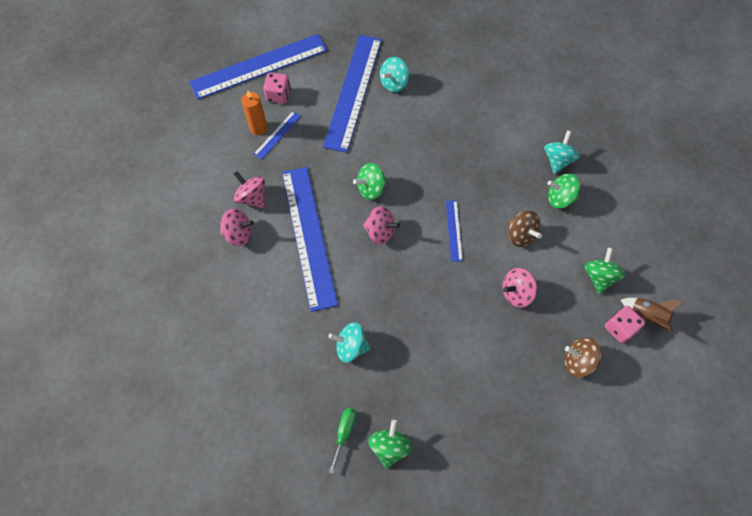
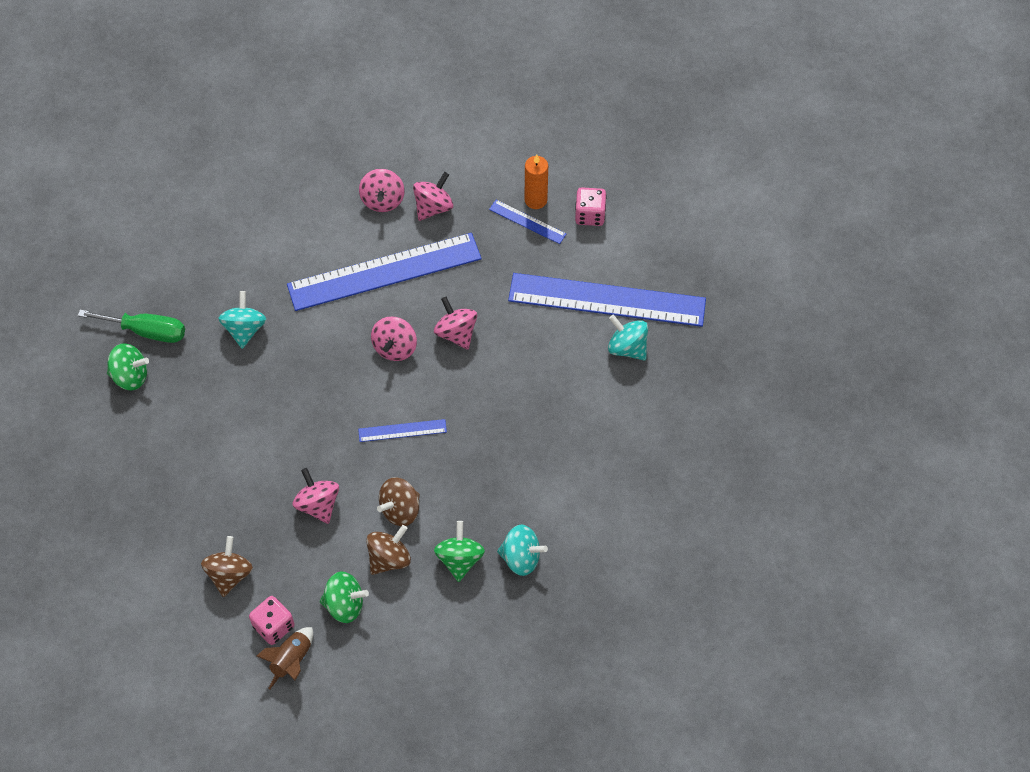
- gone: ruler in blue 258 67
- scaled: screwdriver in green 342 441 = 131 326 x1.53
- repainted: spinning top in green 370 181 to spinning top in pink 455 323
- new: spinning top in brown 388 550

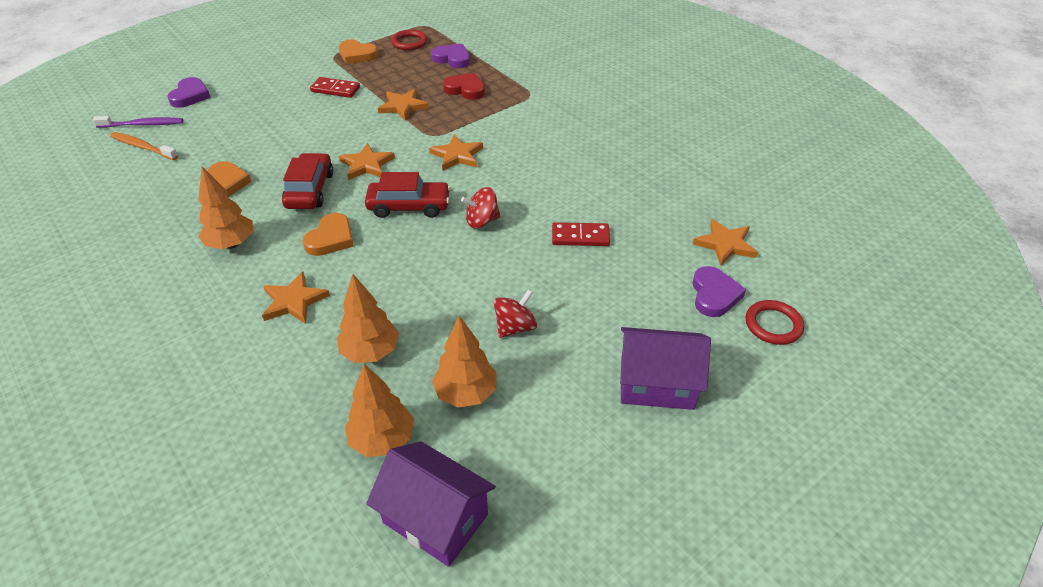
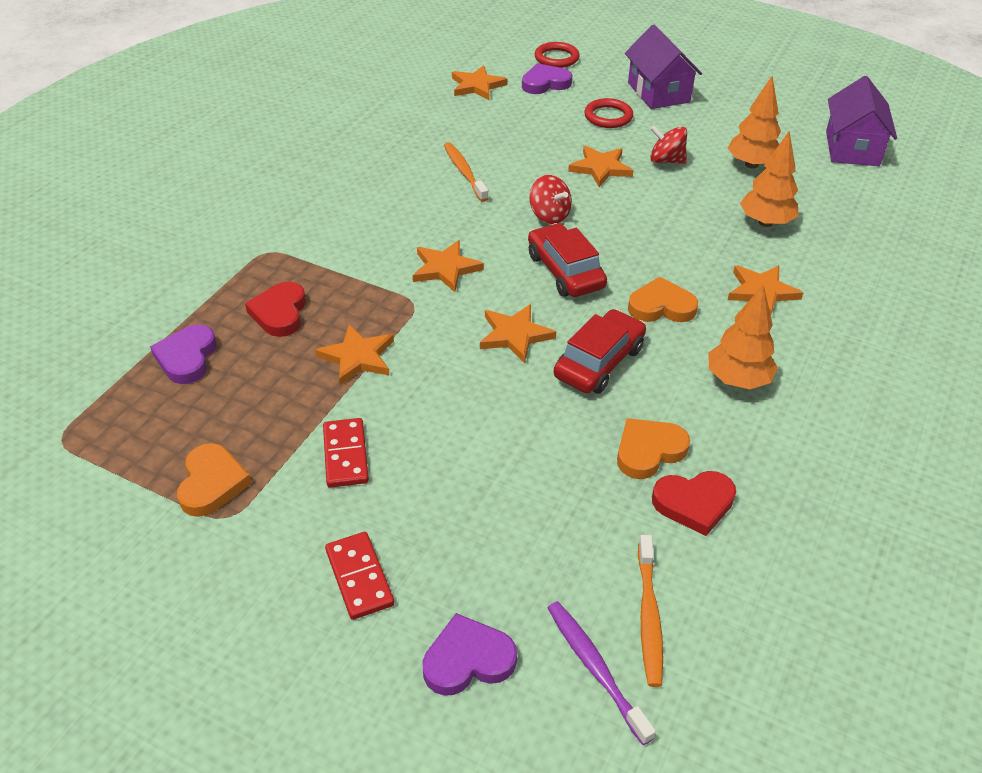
- rotated: car in red 307 181 = 600 351 150 degrees clockwise
- gone: tree in orange 379 410
- shifted: ring in red 409 40 to 608 113
- shifted: domino in red 581 234 to 359 576
- new: toothbrush in orange 466 172
- new: star in orange 601 166
- new: heart in red 694 503

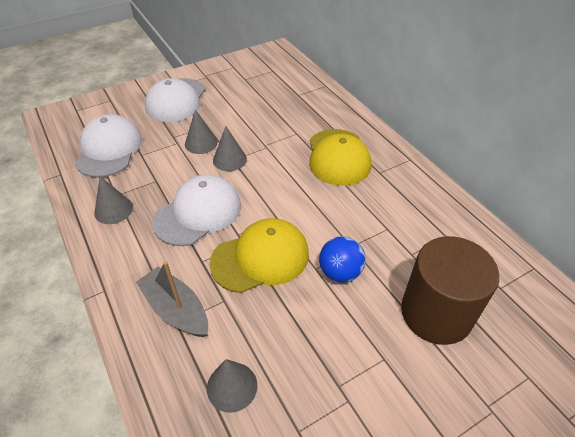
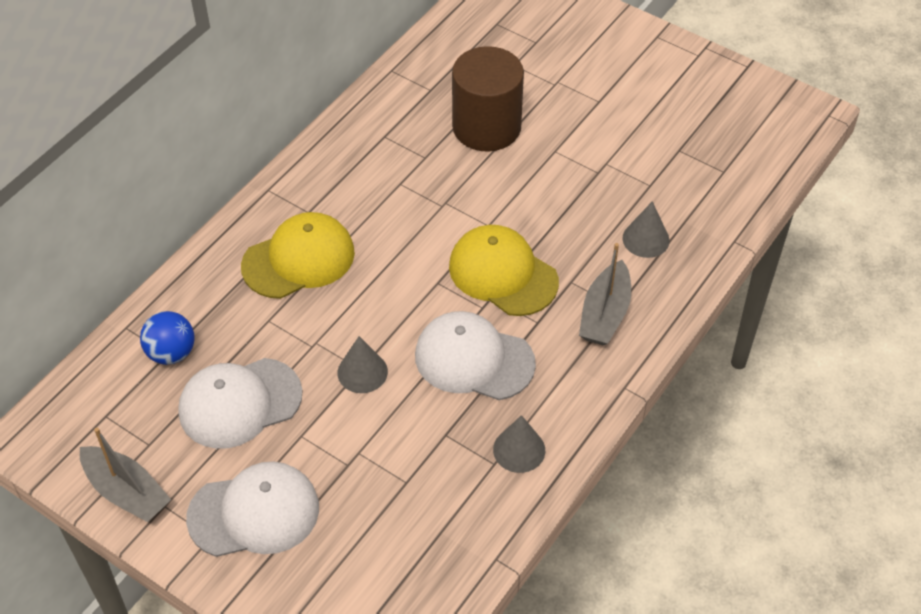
- shifted: cap in white 108 145 to 240 403
- gone: cone in grey 201 131
- shifted: ball in blue 342 259 to 167 338
- new: boat in grey 125 475

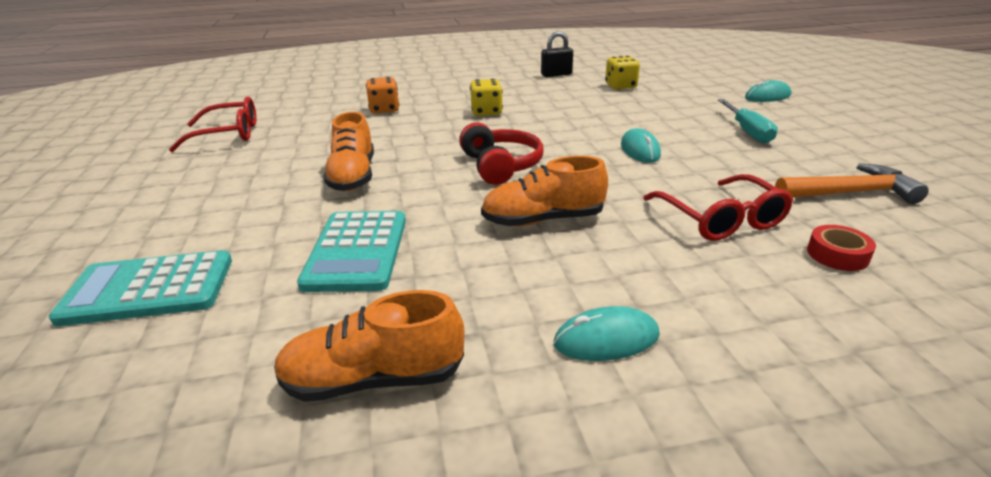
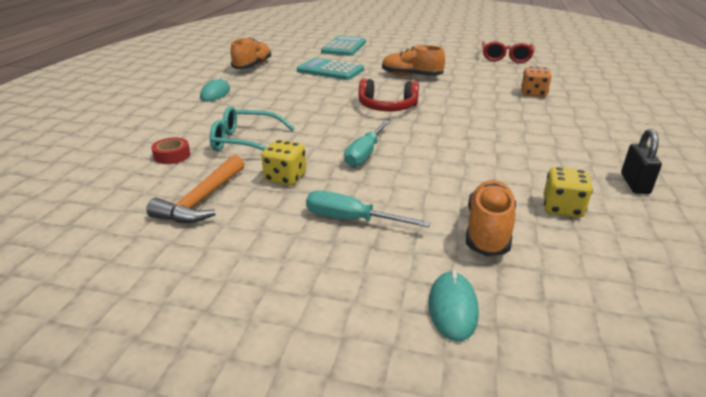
- shifted: dice in yellow 486 97 to 284 163
- shifted: shoe in orange 544 191 to 491 218
- swapped: mouse in turquoise 641 145 to screwdriver in turquoise 367 143
- repainted: glasses in red 718 207 to glasses in turquoise 252 128

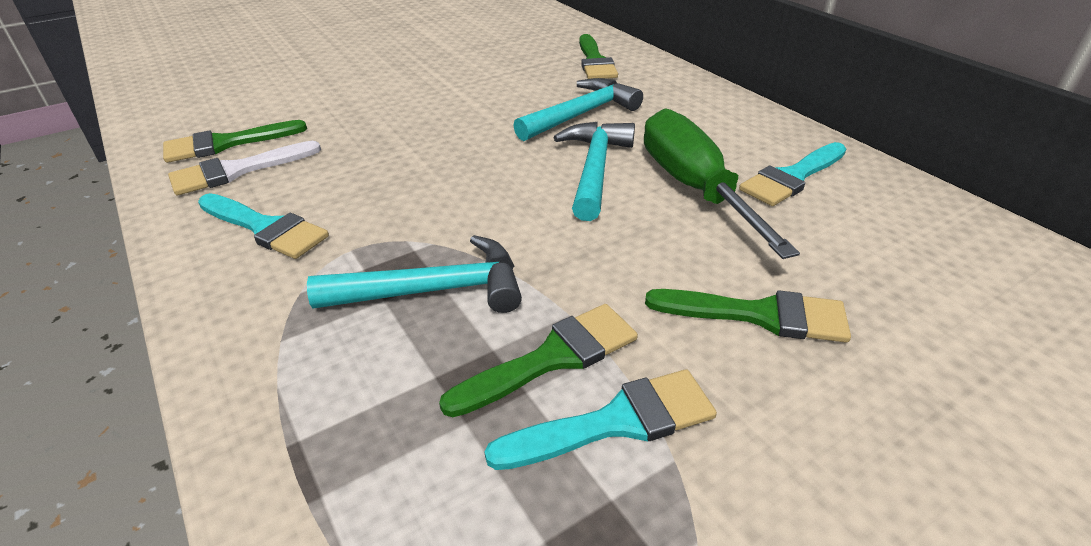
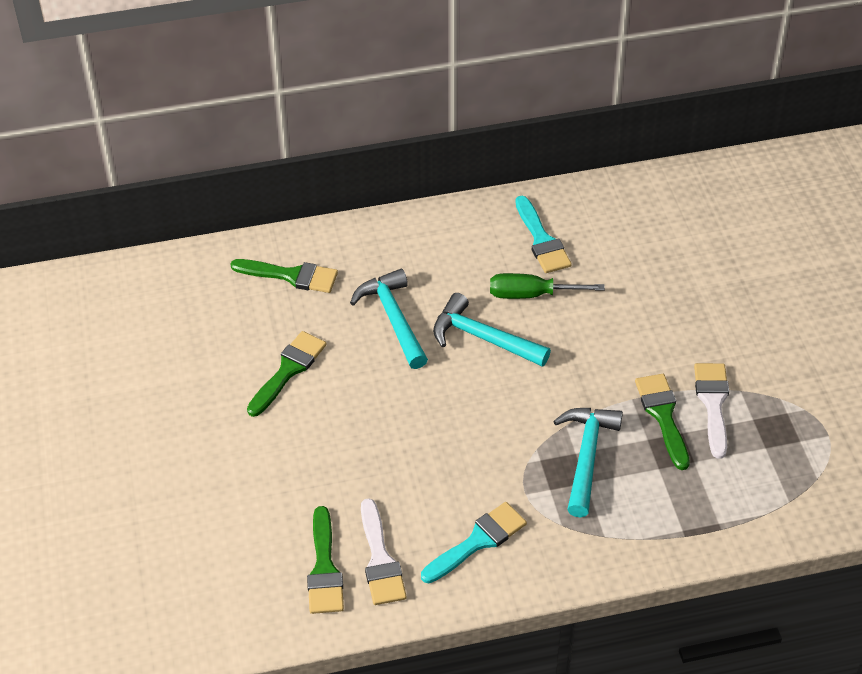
- repainted: brush in turquoise 600 419 to brush in white 711 411
- scaled: screwdriver in green 722 184 = 547 286 x0.66
- shifted: brush in green 748 316 to 287 374

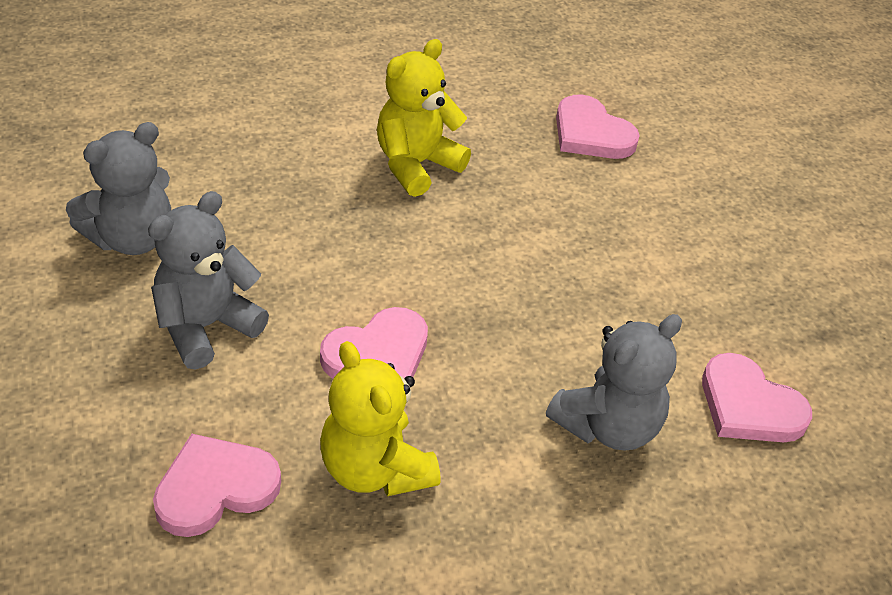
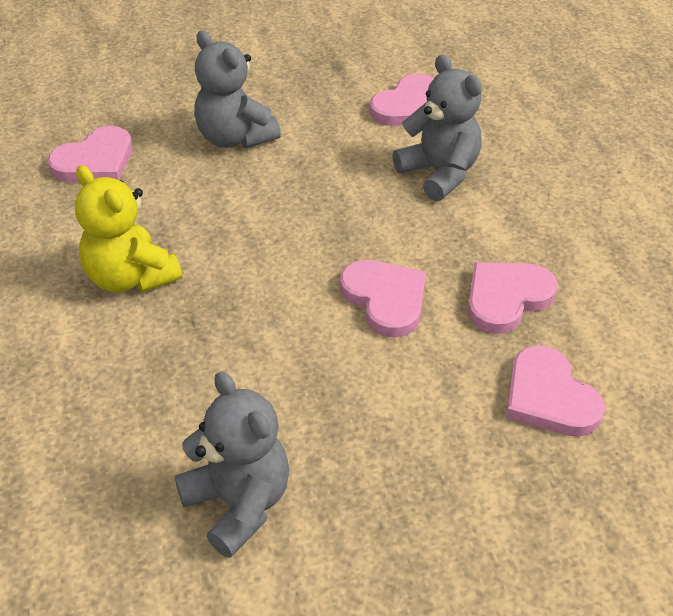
- shifted: teddy bear in grey 208 280 to 237 89
- swapped: teddy bear in yellow 380 418 to heart in pink 513 298

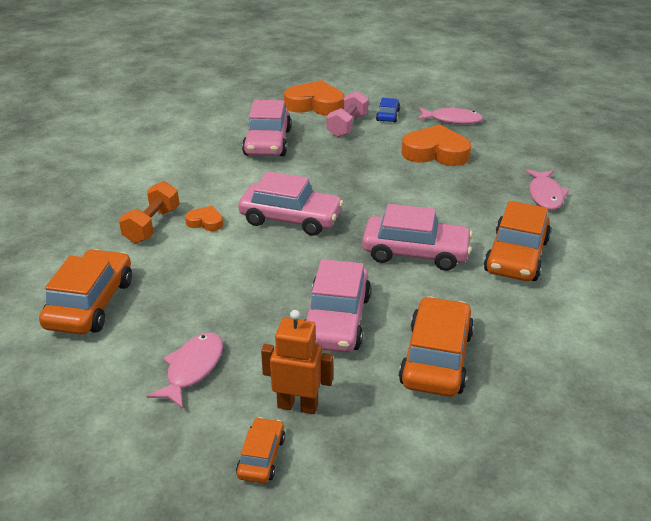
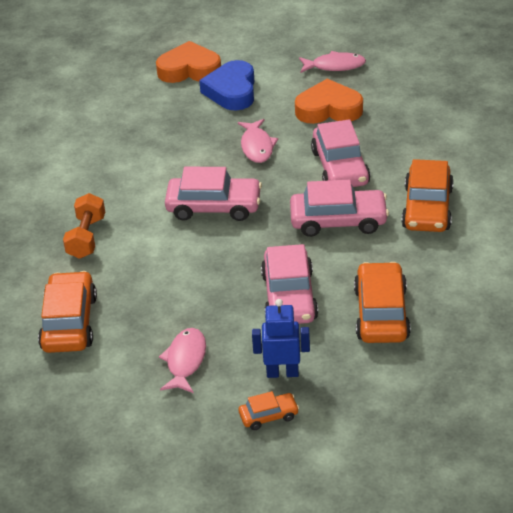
- gone: heart in orange 204 218
- rotated: car in orange 260 450 = 269 410 75 degrees clockwise
- shifted: car in pink 267 128 to 341 153
- repainted: robot in orange 297 362 to robot in blue 281 338
- swapped: dumbbell in pink 348 114 to heart in blue 226 85
- gone: car in blue 388 110
- shifted: fish in pink 547 189 to 258 141

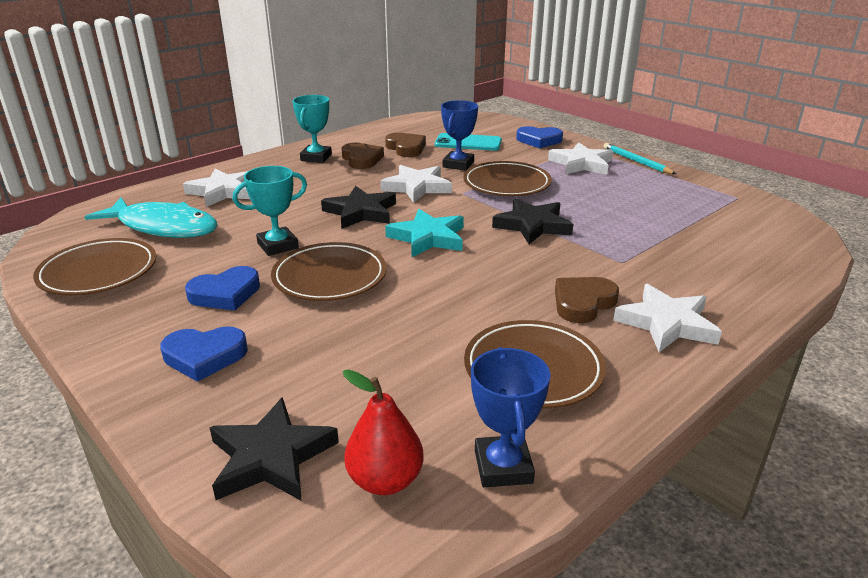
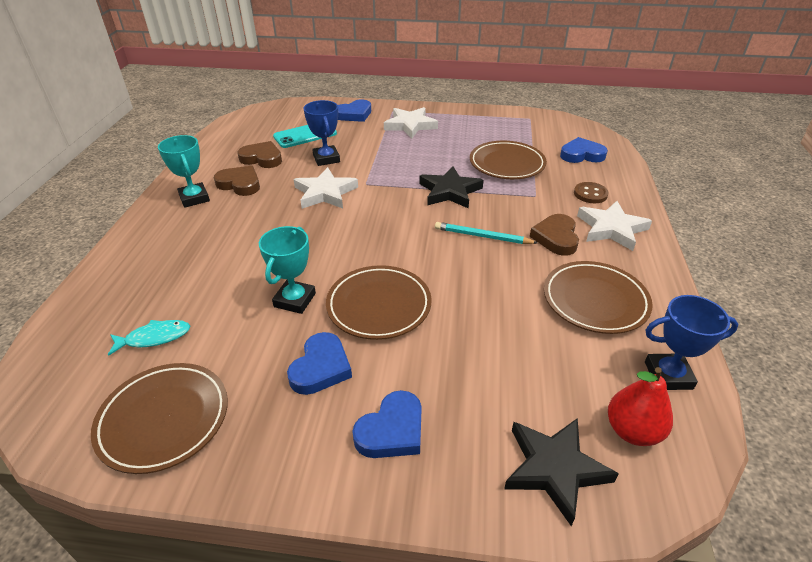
- scaled: fish in turquoise 151 218 = 149 338 x0.50
- gone: star in white 216 187
- gone: star in black 358 207
- gone: star in turquoise 424 233
- shifted: plate in brown 507 178 to 508 160
- rotated: trophy in blue 511 417 = 692 342 45 degrees counterclockwise
- shifted: pencil in turquoise 639 158 to 486 233
- new: heart in blue 584 150
- new: button in brown 591 192

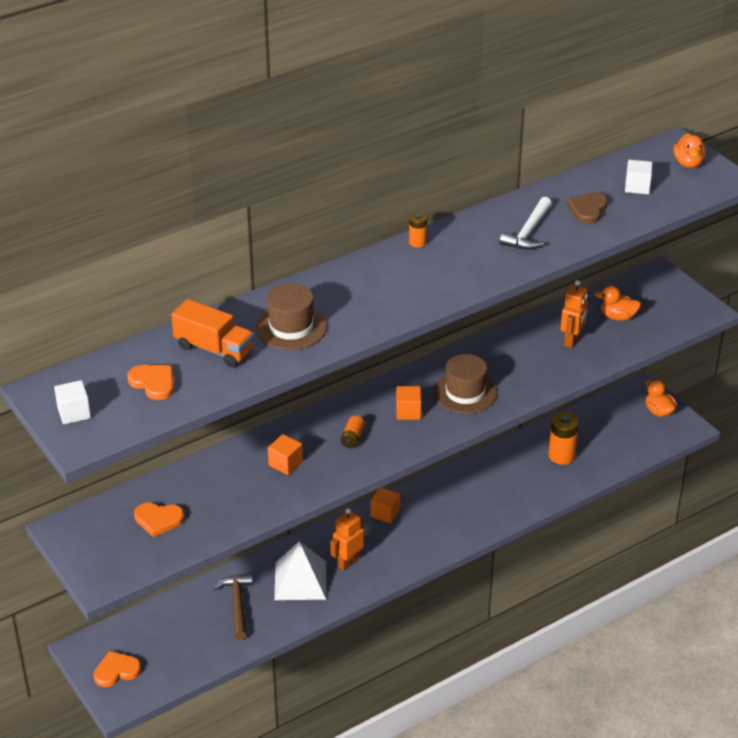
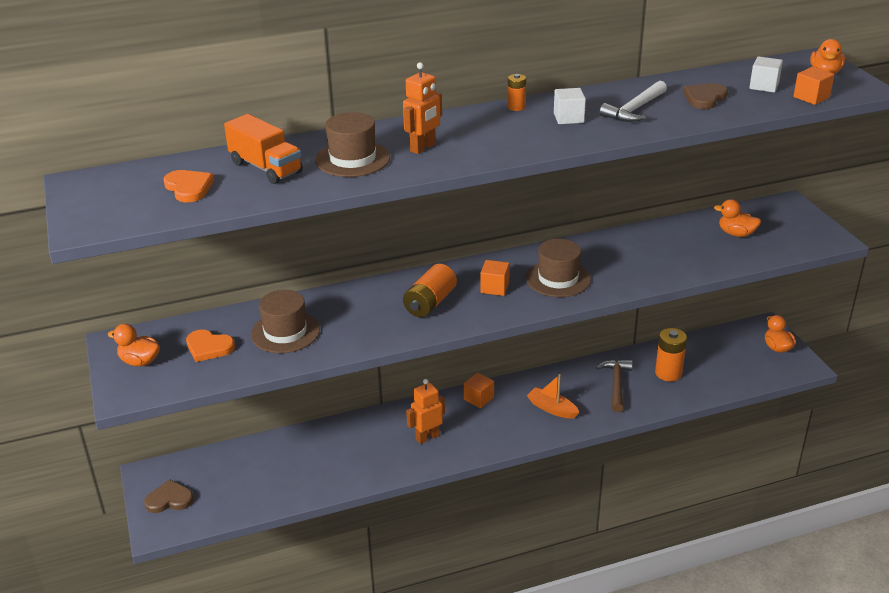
- shifted: cube in white 72 402 to 570 106
- repainted: heart in orange 117 669 to heart in brown 169 496
- shifted: hammer in brown 233 606 to 614 386
- shifted: cube in orange 285 454 to 813 86
- gone: pyramid in white 300 570
- scaled: battery in orange 353 432 = 430 290 x1.77
- shifted: robot in orange 574 314 to 422 108
- new: duck in orange 134 345
- new: hat in brown 285 321
- new: boat in orange 553 396

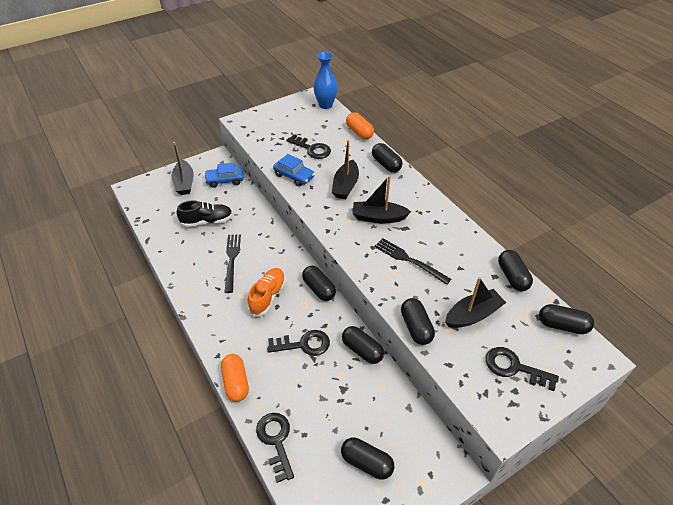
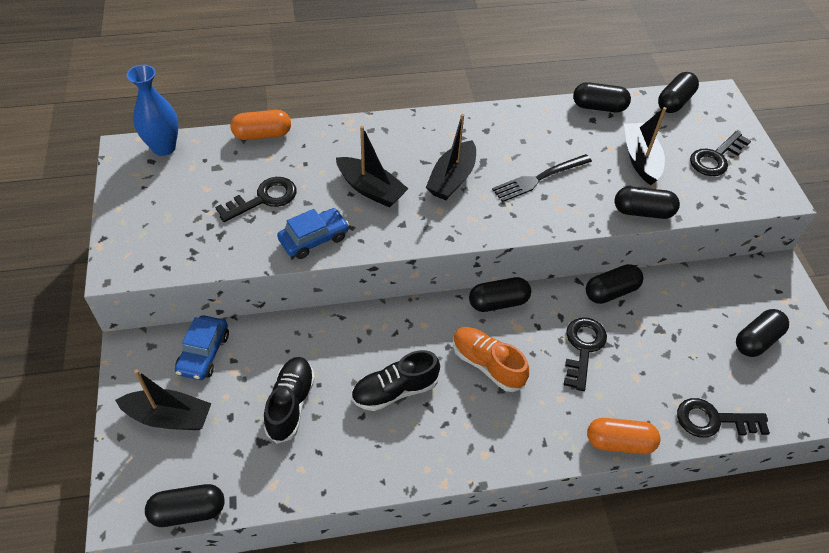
- swapped: fork in black 232 263 to shoe in black 395 380
- shifted: capsule in black 387 158 to 185 505

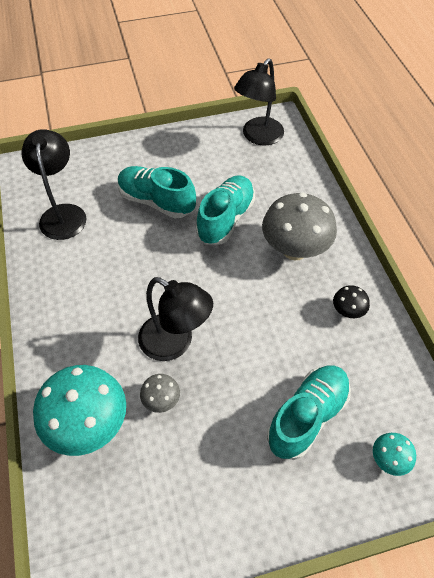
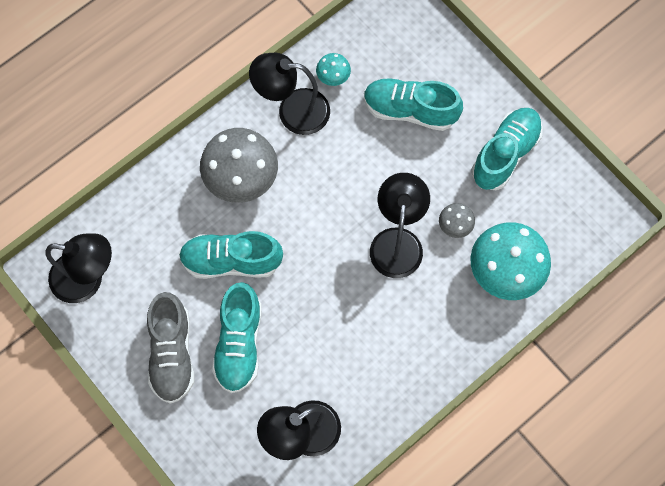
- swapped: mushroom in black 351 301 to lamp in black 289 94
- shifted: mushroom in turquoise 394 454 to 333 69
- new: shoe in grey 170 348
- new: shoe in turquoise 507 149

